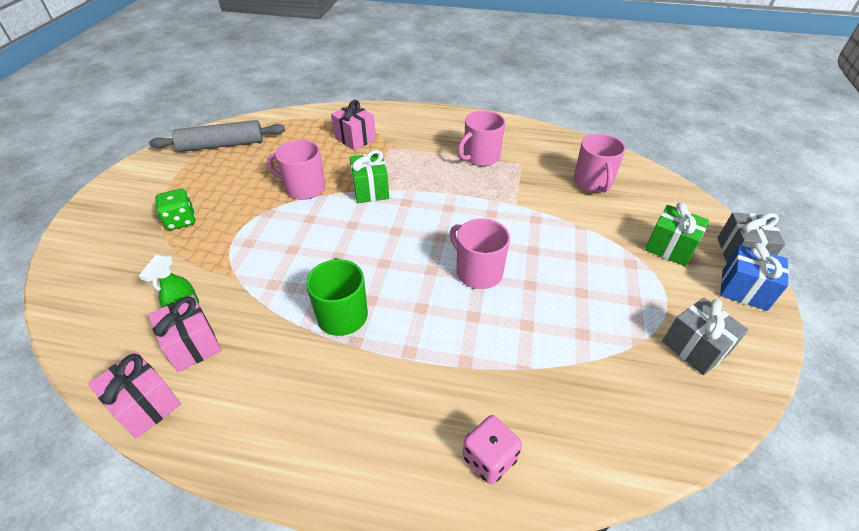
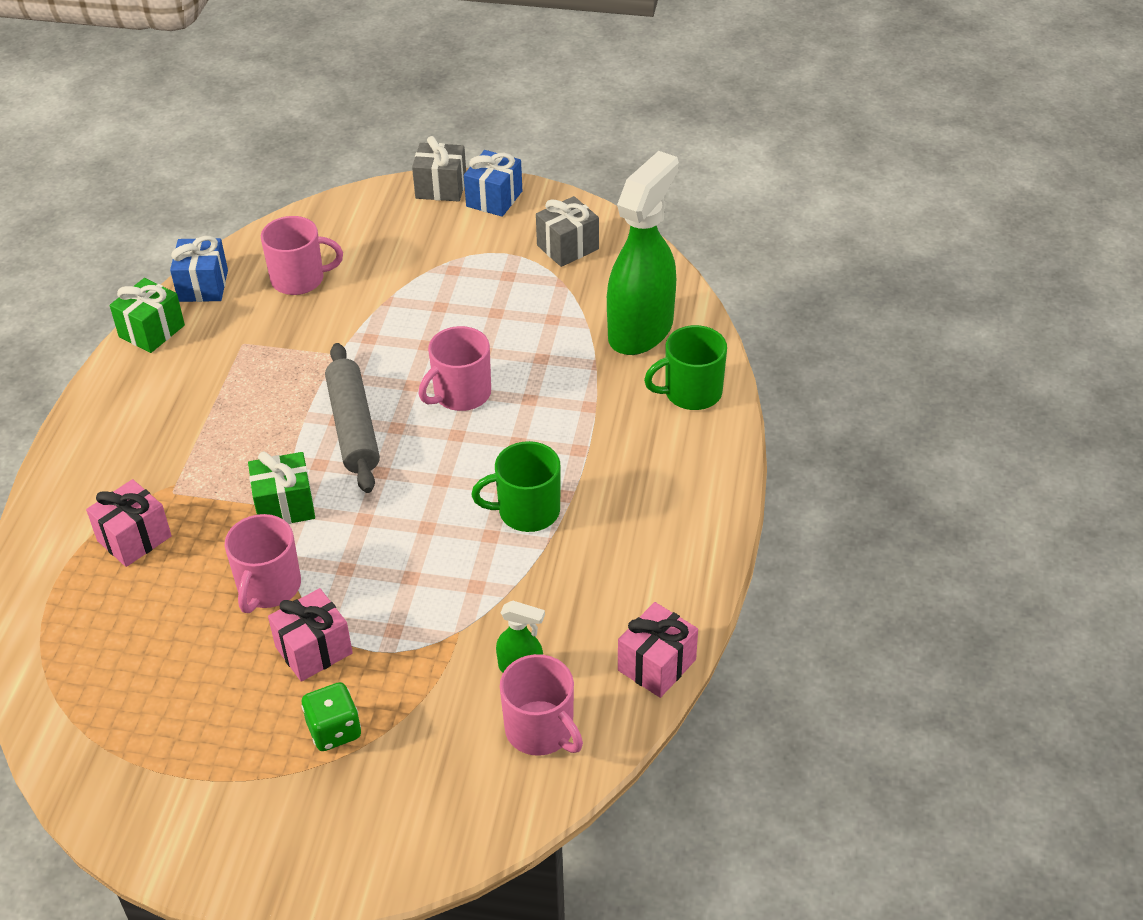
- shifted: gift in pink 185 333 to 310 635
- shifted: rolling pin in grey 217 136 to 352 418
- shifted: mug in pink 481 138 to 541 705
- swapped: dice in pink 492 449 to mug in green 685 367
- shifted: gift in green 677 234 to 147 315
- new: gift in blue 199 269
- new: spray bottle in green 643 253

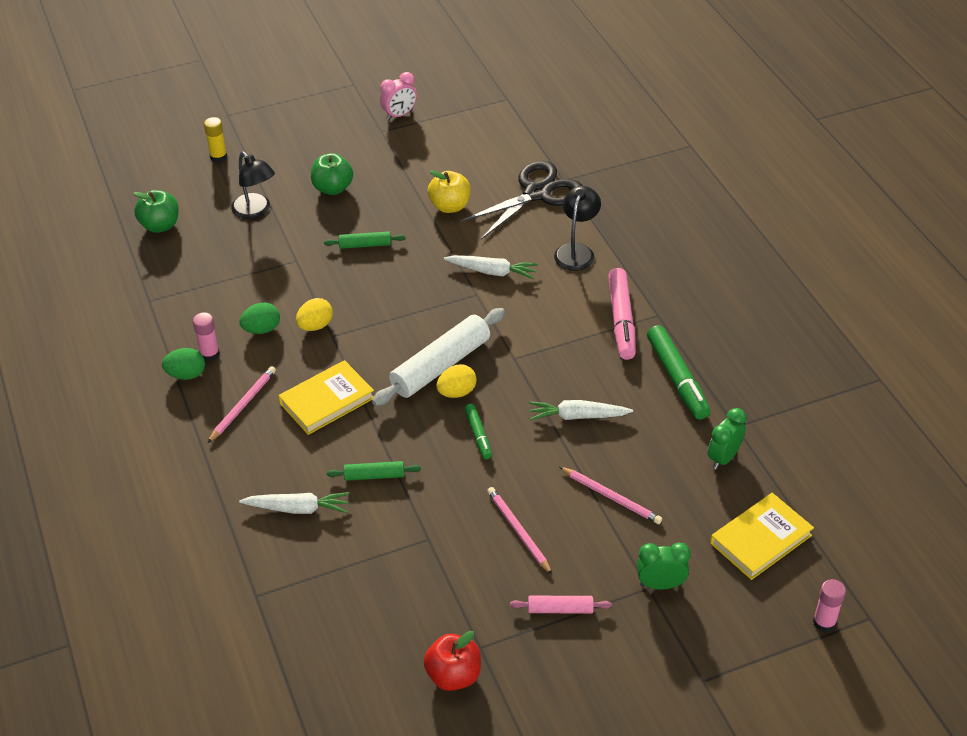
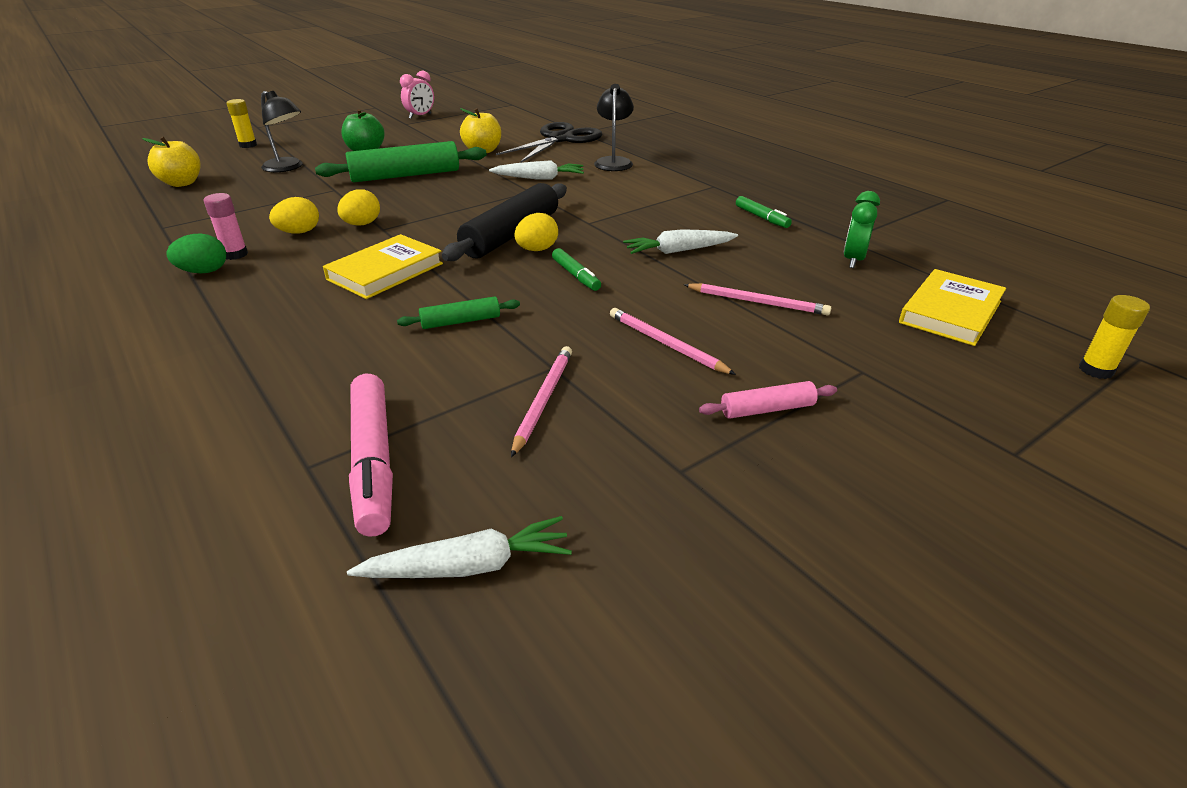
- repainted: apple in green 156 211 to apple in yellow 171 162
- shifted: pencil in pink 242 404 to 541 401
- repainted: egg in green 259 318 to egg in yellow 294 215
- shifted: carrot in white 294 503 to 459 547
- scaled: rolling pin in green 364 240 = 401 161 x2.03
- repainted: rolling pin in white 438 357 to rolling pin in black 504 222
- gone: apple in red 452 661
- shifted: marker in pink 622 314 to 371 455
- gone: clock in green 664 566
- scaled: marker in green 678 372 = 764 212 x0.55
- repainted: glue stick in pink 829 605 to glue stick in yellow 1114 337

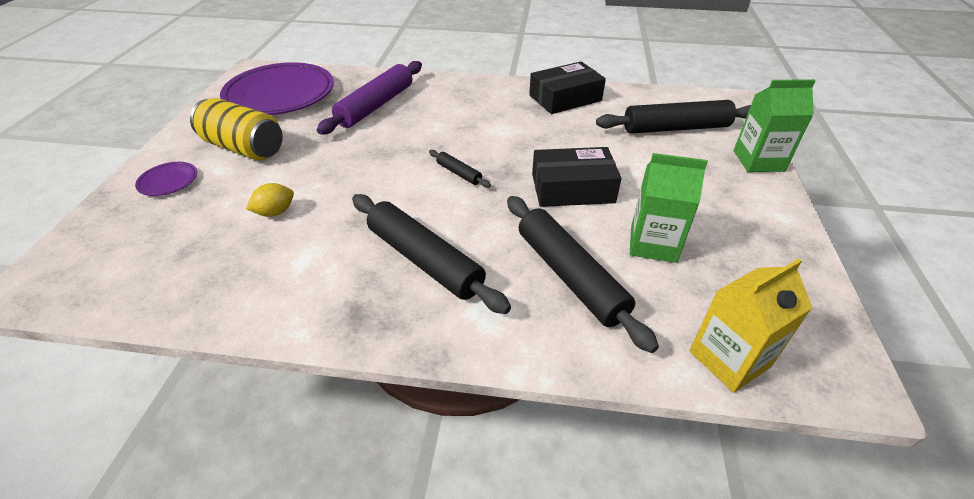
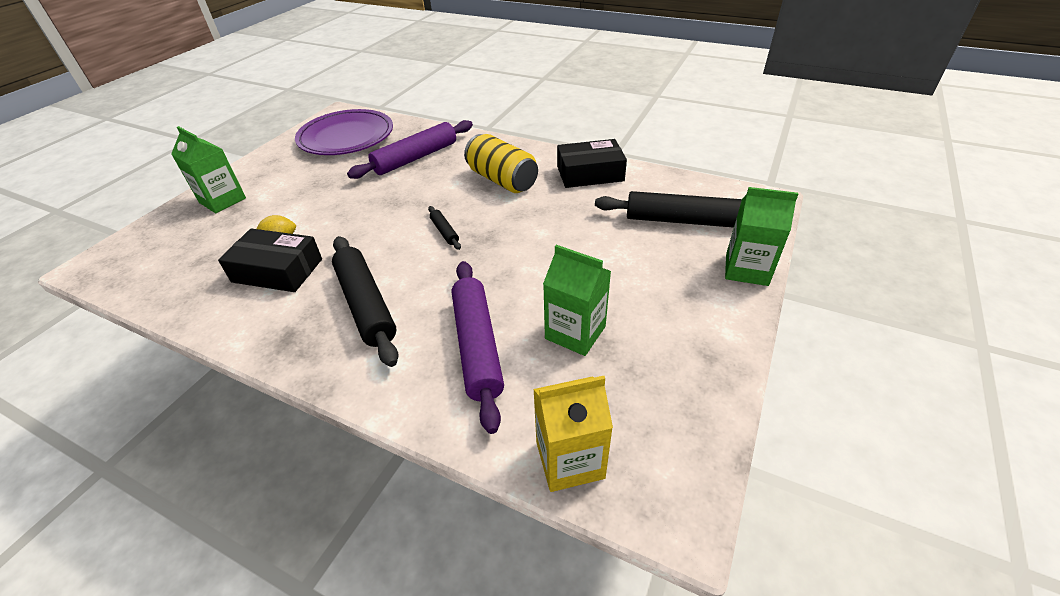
- swapped: plate in purple 166 179 to carton in green 208 169
- shifted: can in yellow 236 129 to 501 163
- repainted: rolling pin in black 583 274 to rolling pin in purple 478 347
- shifted: box in black 576 177 to 270 260

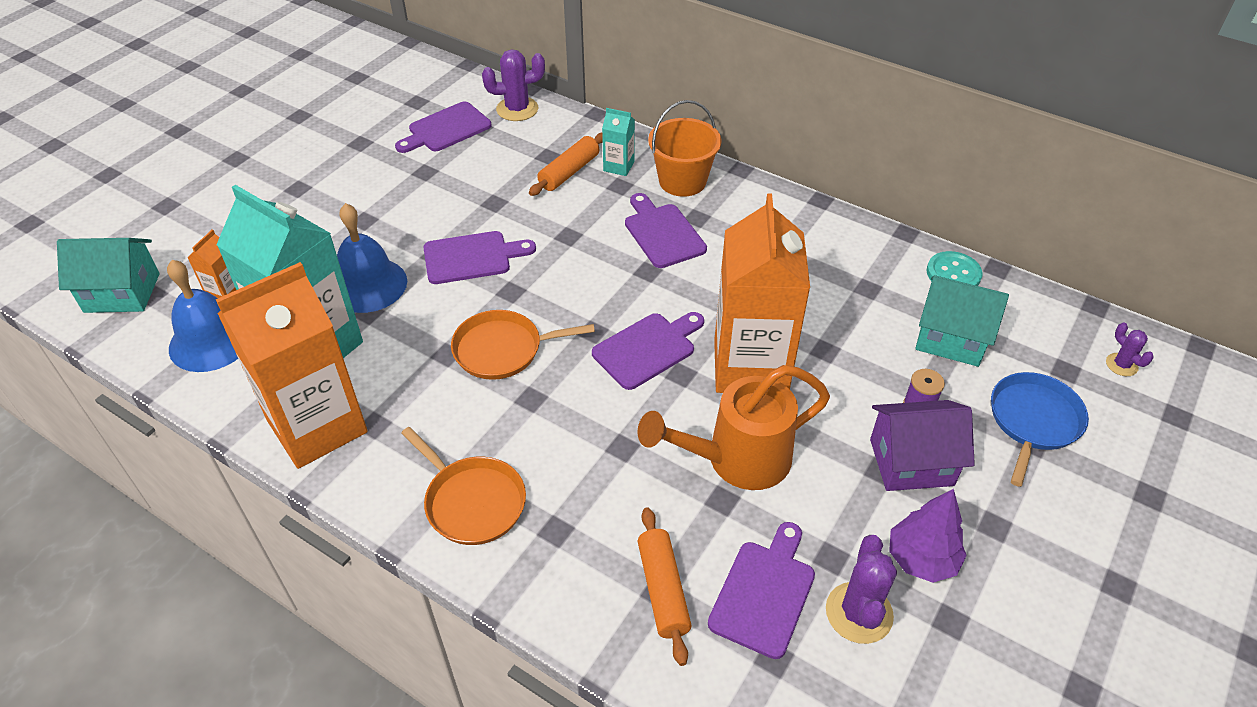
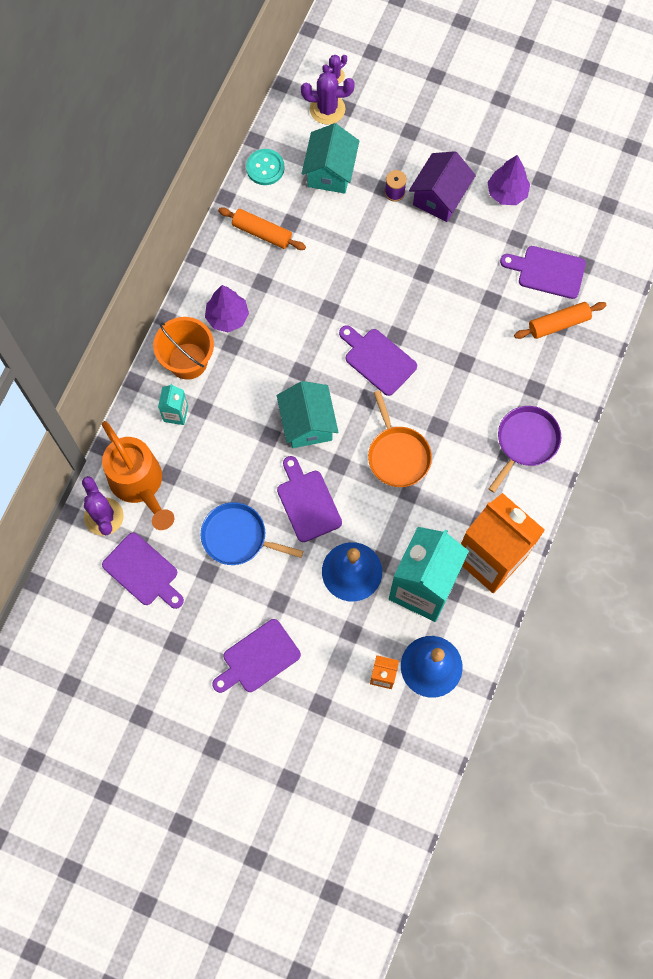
- shifted: house in turquoise 108 275 to 307 414
- repainted: pan in orange 463 486 to pan in purple 525 449
- shifted: rolling pin in orange 566 164 to 262 228
- shifted: cutting board in purple 666 230 to 256 656
- shifted: watering can in orange 733 427 to 138 475
- gone: carton in orange 762 293
- shifted: cactus in purple 861 589 to 327 98
- rotated: house in purple 922 445 = 442 186 45 degrees clockwise
- shifted: pan in blue 1040 429 to 252 533
- new: tree in purple 227 308

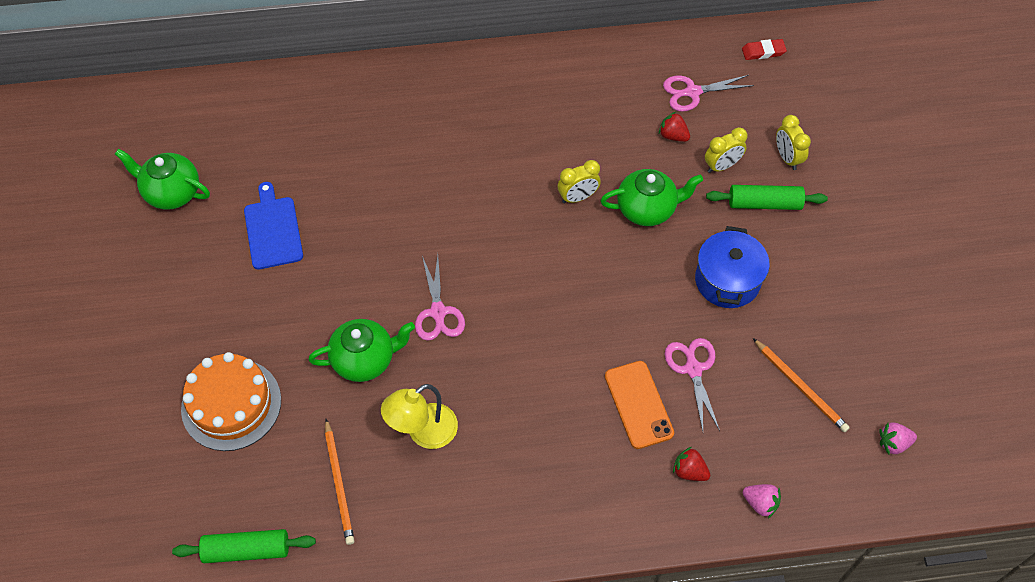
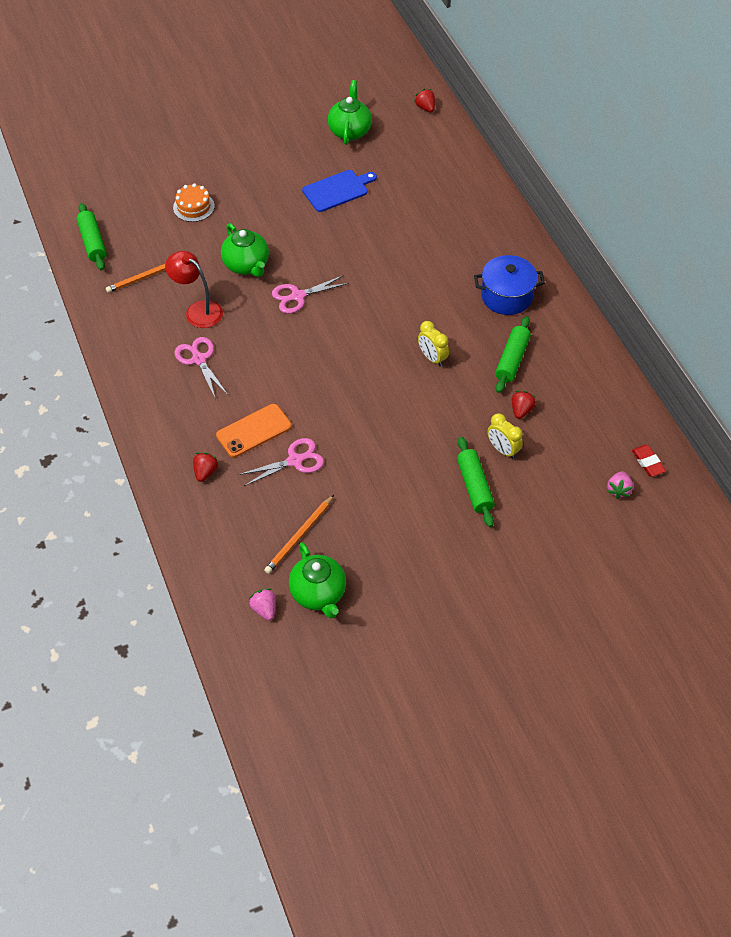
- scaled: cake in orange 231 401 = 194 202 x0.59
- repainted: lamp in yellow 419 416 to lamp in red 194 289
- shifted: teapot in green 651 197 to 317 580
- shifted: scissors in pink 708 93 to 201 367
- shifted: pot in blue 732 267 to 509 285
- shifted: strawberry in pink 762 501 to 620 485
- gone: clock in yellow 793 142
- new: strawberry in red 424 100
- new: rolling pin in green 513 354

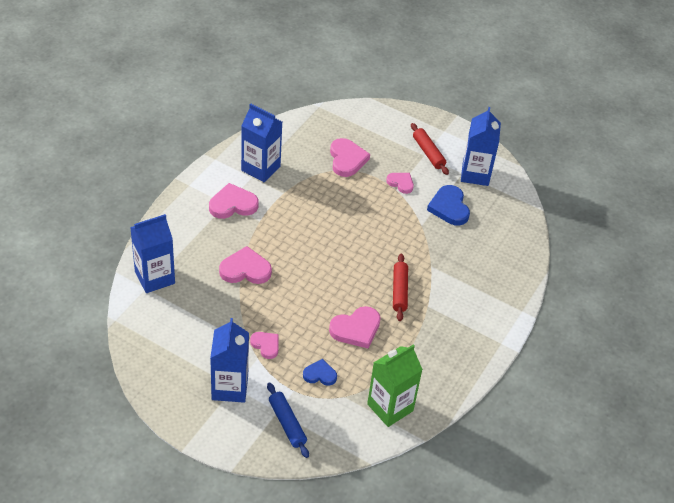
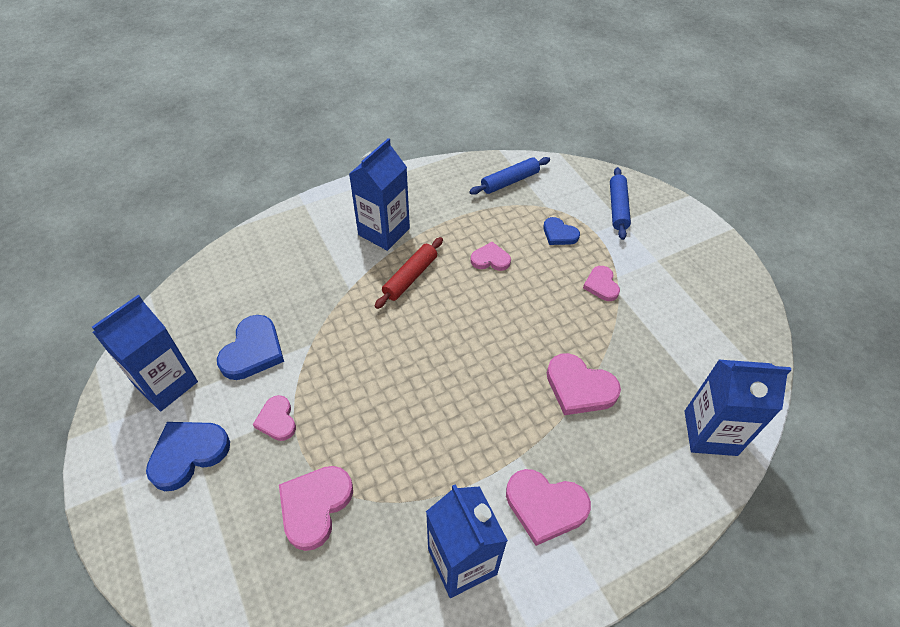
- shifted: carton in blue 229 360 to 379 194
- scaled: heart in pink 355 327 = 491 256 x0.61
- swapped: carton in green 395 385 to rolling pin in blue 509 176
- swapped: rolling pin in red 430 149 to heart in blue 188 456

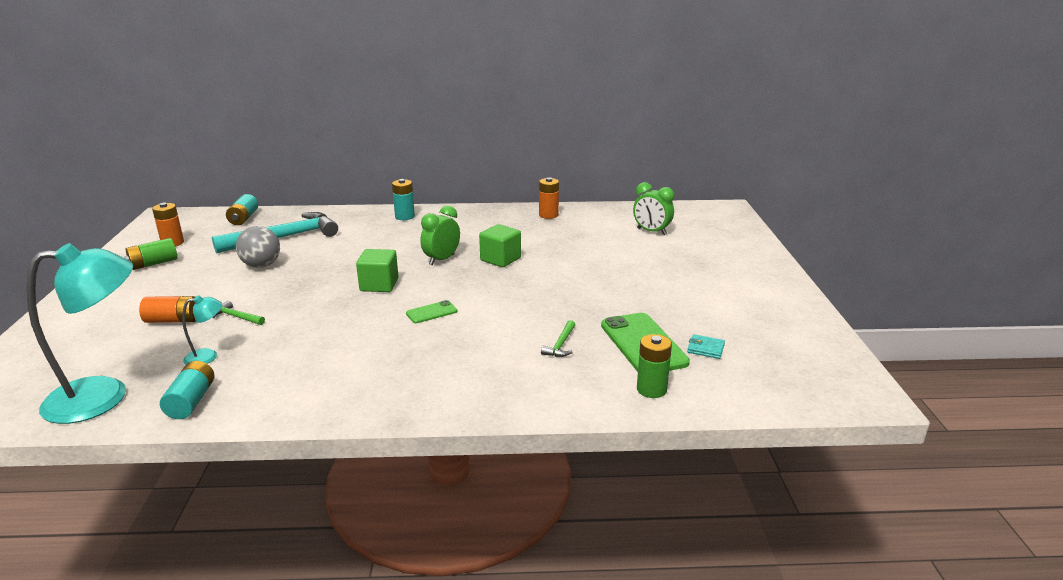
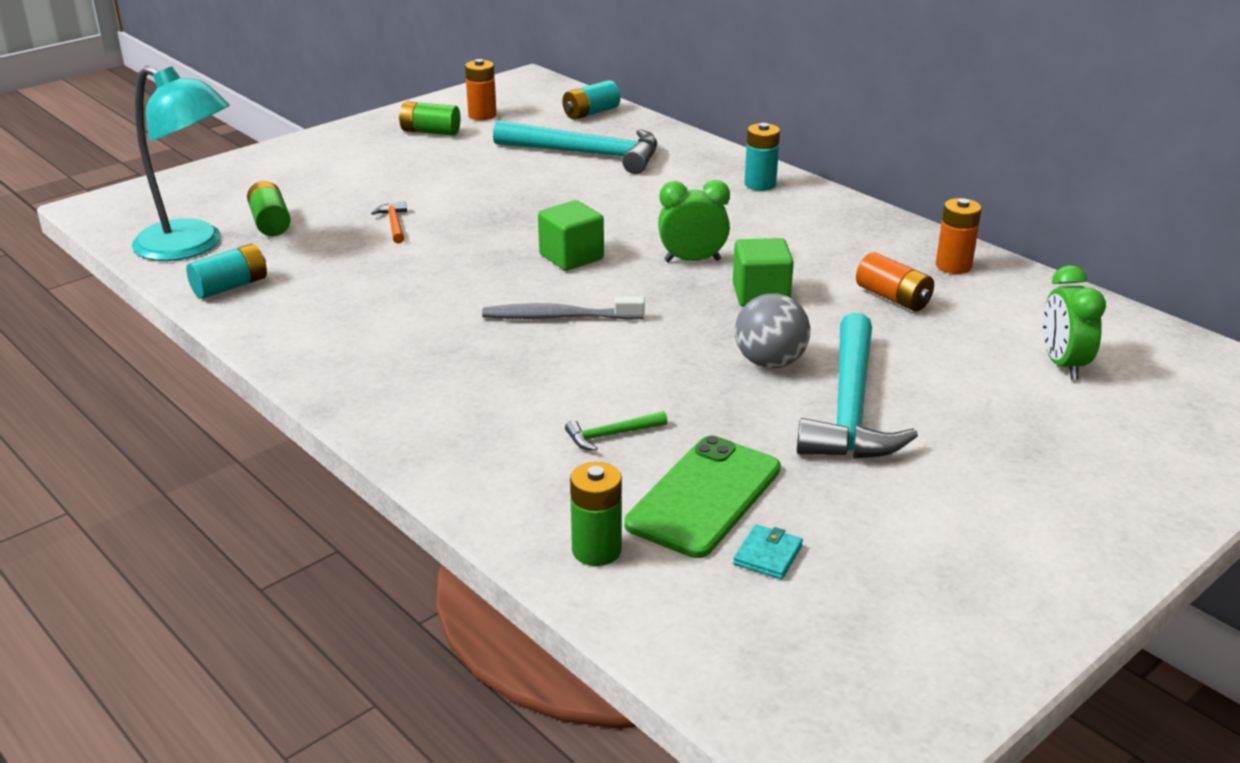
- shifted: battery in orange 167 309 to 895 281
- gone: lamp in turquoise 202 329
- repainted: hammer in green 239 313 to hammer in orange 389 222
- shifted: ball in grey 258 247 to 772 330
- swapped: phone in green 431 311 to toothbrush in grey 563 308
- rotated: wallet in turquoise 706 346 = 768 552 45 degrees clockwise
- new: battery in green 269 208
- new: hammer in turquoise 857 386

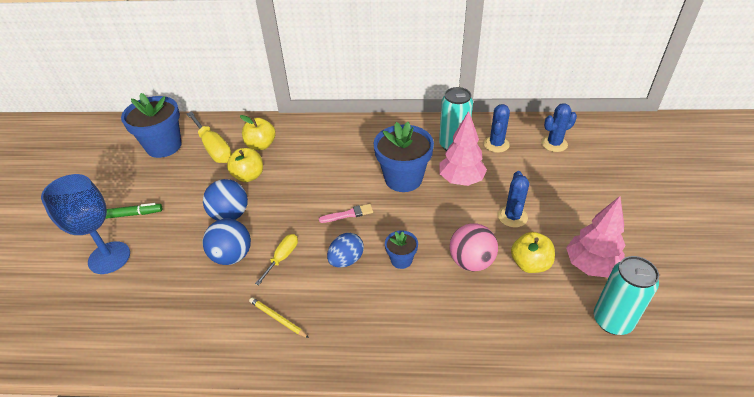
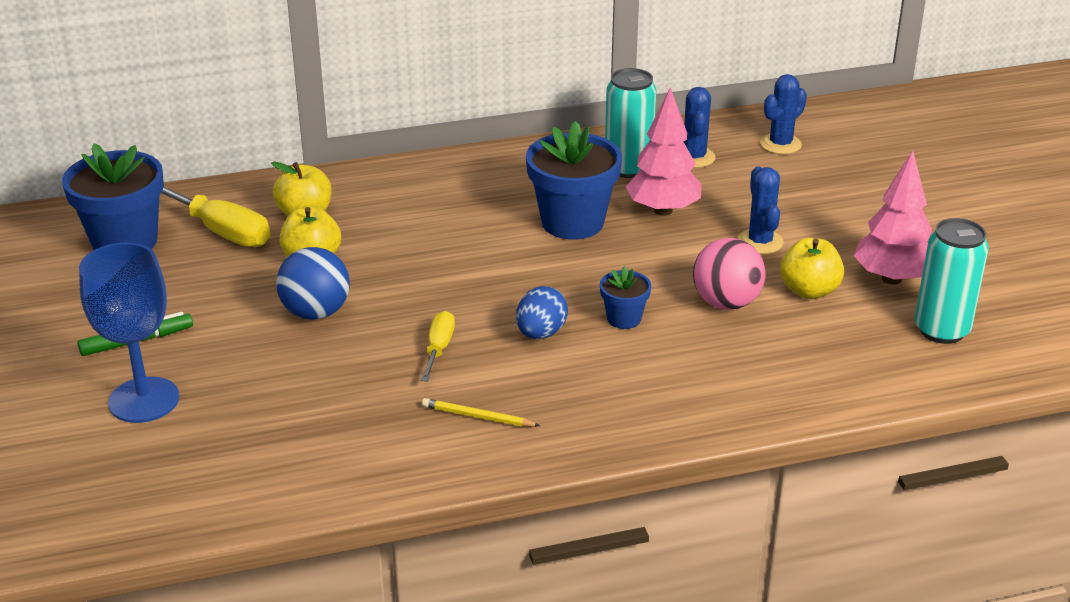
- gone: ball in blue 227 242
- gone: brush in pink 346 213

